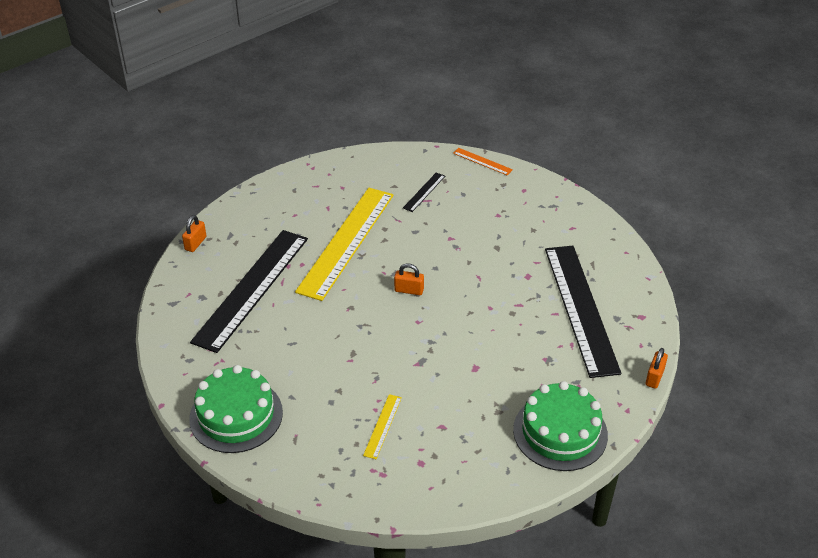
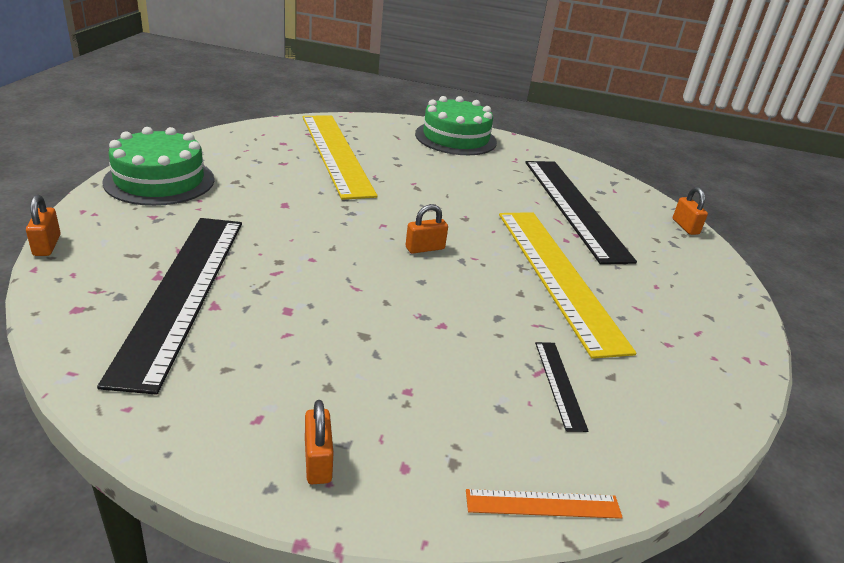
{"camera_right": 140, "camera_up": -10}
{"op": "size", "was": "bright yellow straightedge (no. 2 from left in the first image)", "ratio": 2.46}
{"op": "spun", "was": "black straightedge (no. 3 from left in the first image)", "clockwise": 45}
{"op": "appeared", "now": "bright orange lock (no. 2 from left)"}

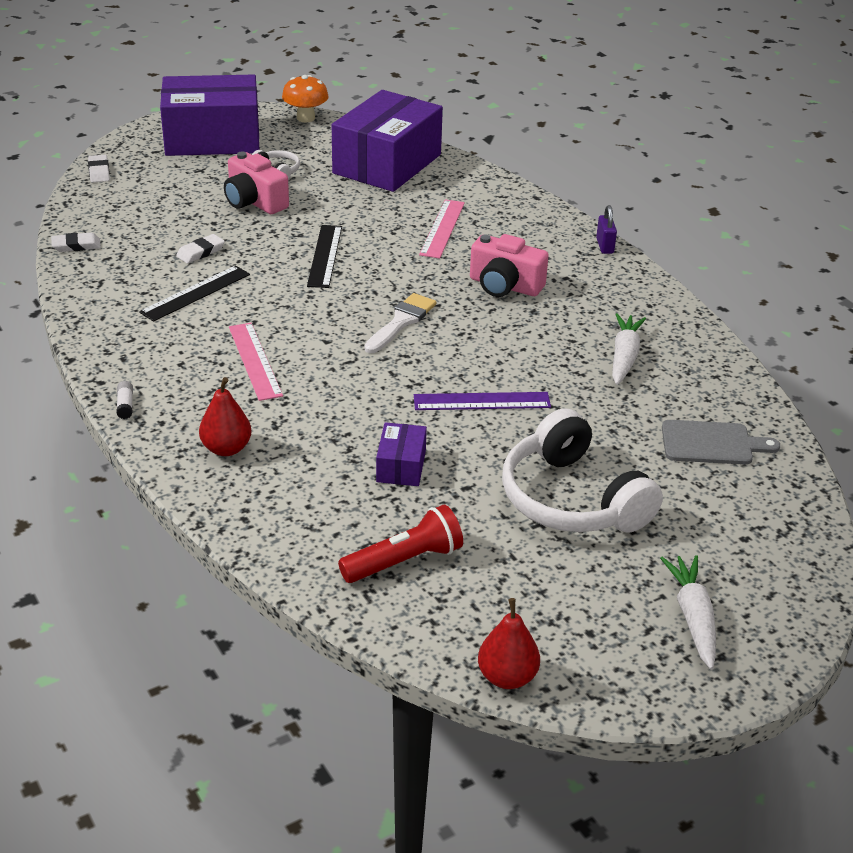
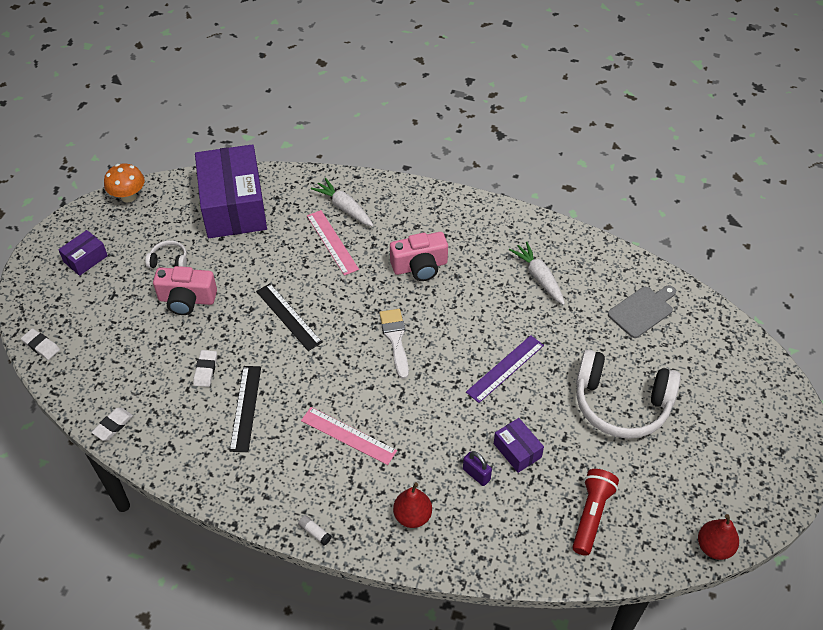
{"camera_right": -40, "camera_up": 15}
{"op": "size", "was": "purple parcel (no. 1 from left)", "ratio": 0.44}
{"op": "relocated", "was": "purple lock"}
{"op": "relocated", "was": "pure white carrot (no. 2 from left in the first image)", "now": "pure white carrot (no. 1 from left)"}

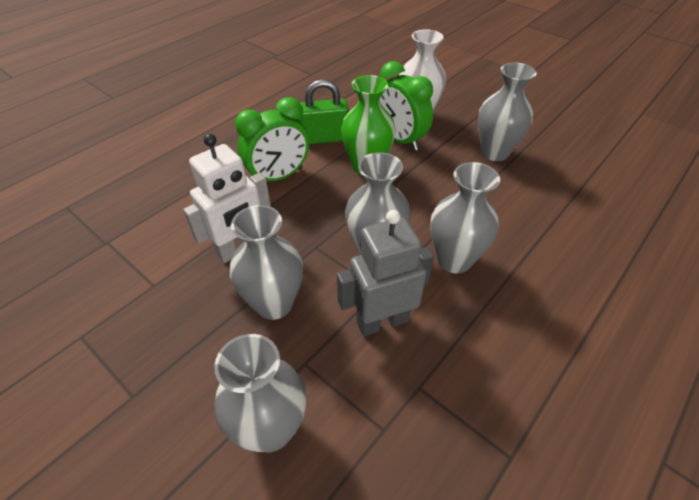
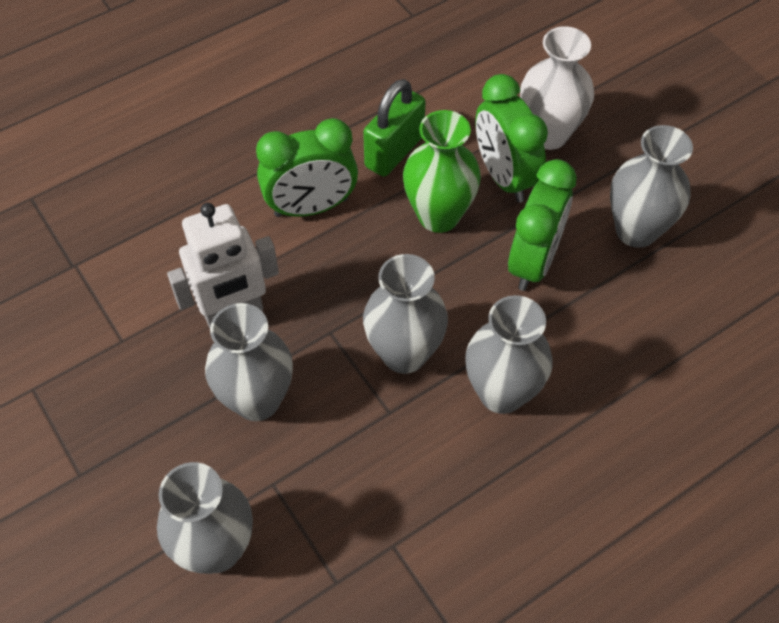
{"camera_right": 15, "camera_up": 10}
{"op": "spun", "was": "leaf-green lock", "clockwise": -60}
{"op": "missing", "was": "grey robot"}
{"op": "appeared", "now": "leaf-green bedside clock (no. 3 from left)"}

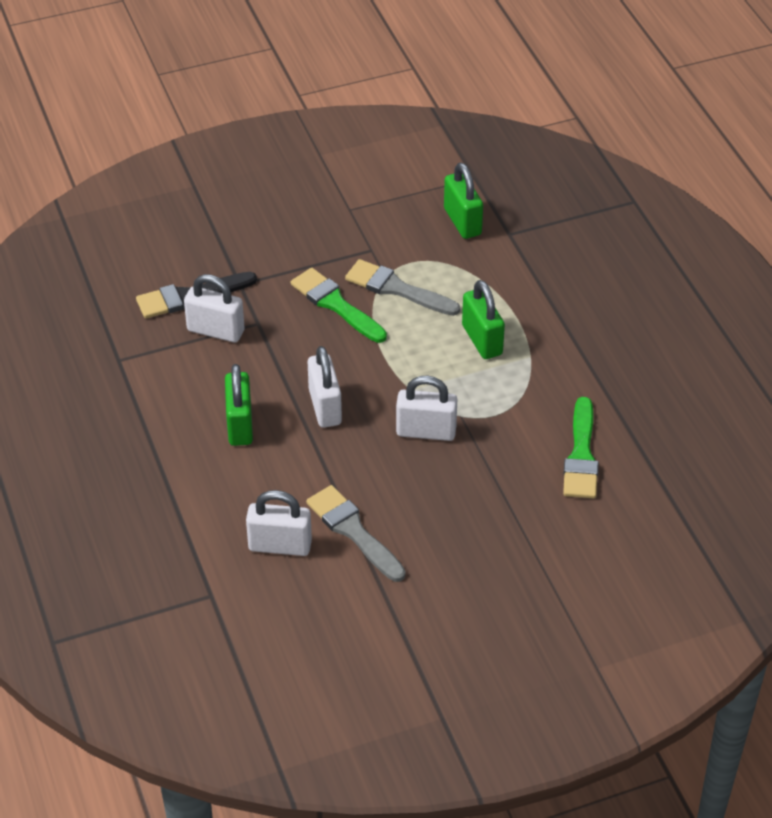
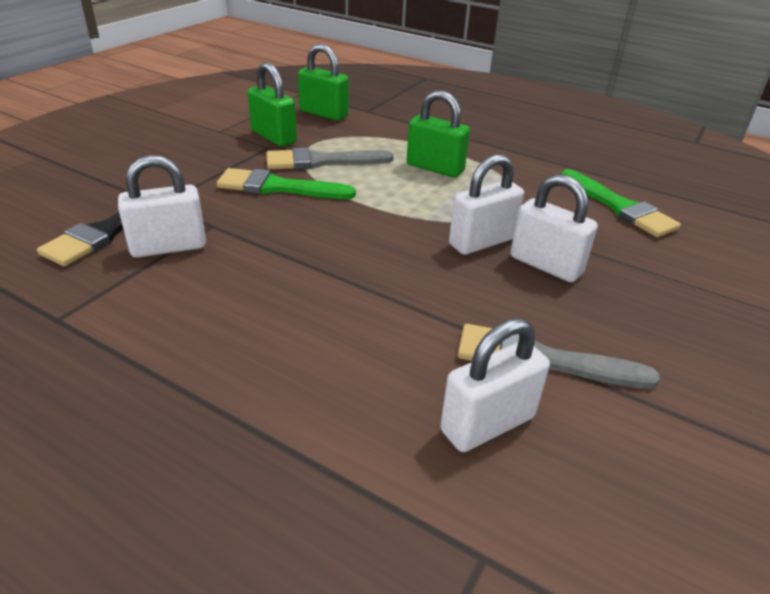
{"camera_right": -40, "camera_up": -10}
{"op": "relocated", "was": "leaf-green lock (no. 1 from left)"}
{"op": "relocated", "was": "pure white lock (no. 3 from left in the first image)", "now": "pure white lock (no. 4 from left)"}

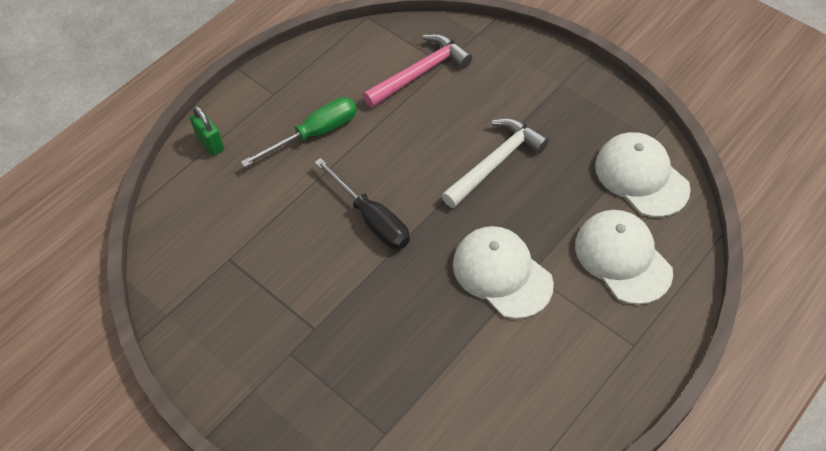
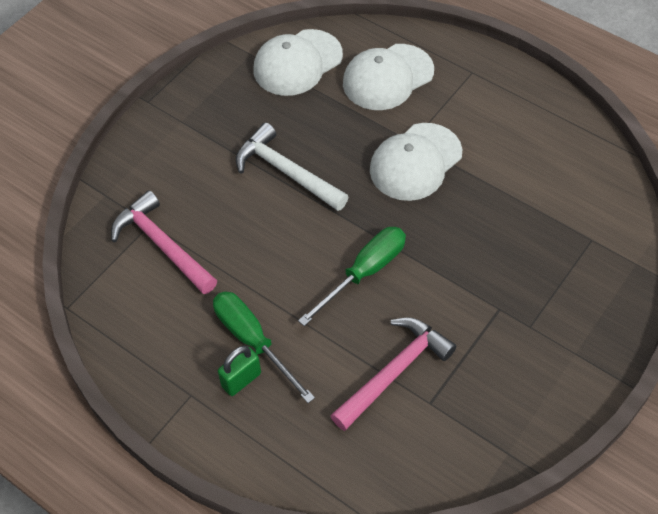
{"camera_right": -95, "camera_up": 0}
{"op": "relocated", "was": "leaf-green lock"}
{"op": "colour", "was": "black screwdriver", "now": "leaf-green screwdriver (no. 2 from left)"}
{"op": "appeared", "now": "rose-pink hammer (no. 2 from left)"}

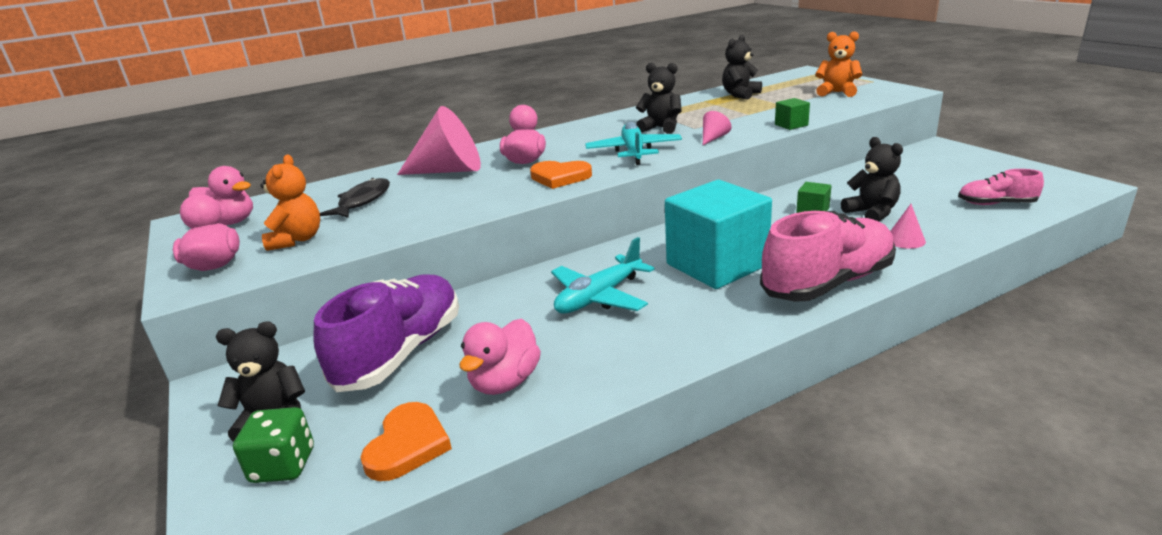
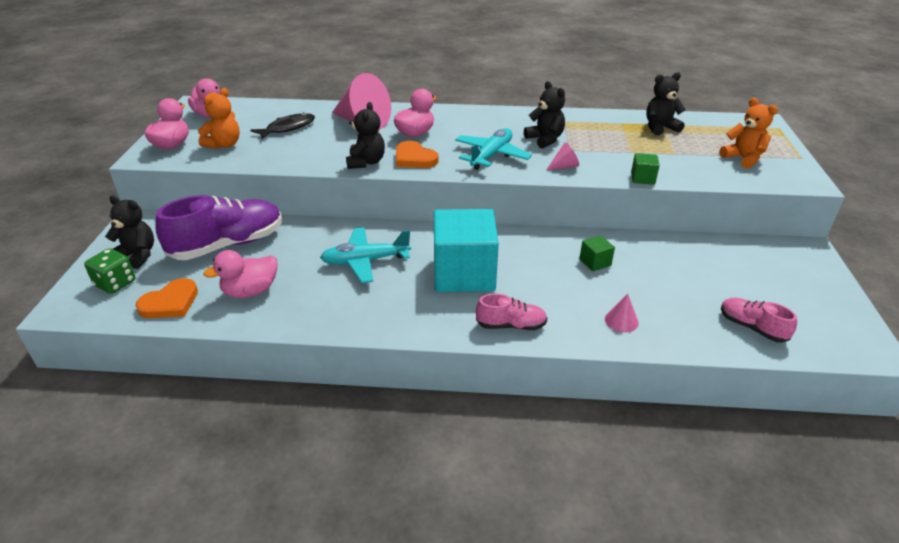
{"camera_right": 30, "camera_up": 10}
{"op": "size", "was": "rose-pink sneaker (no. 1 from left)", "ratio": 0.51}
{"op": "relocated", "was": "black stuffed bear (no. 4 from left in the first image)", "now": "black stuffed bear (no. 2 from left)"}

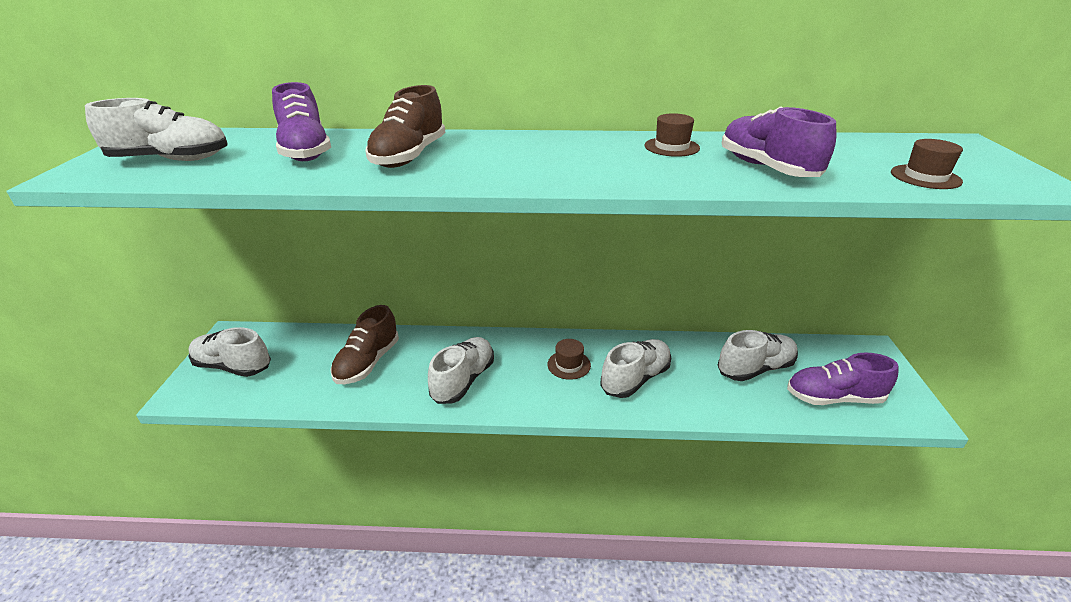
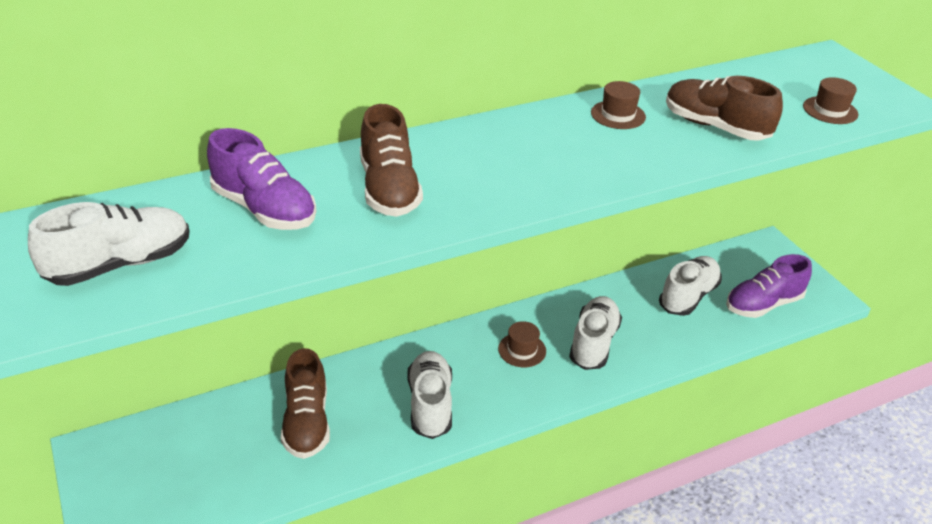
{"camera_right": -30, "camera_up": 5}
{"op": "missing", "was": "pure white sneaker (no. 2 from left)"}
{"op": "colour", "was": "purple sneaker (no. 2 from left)", "now": "dark brown sneaker (no. 3 from left)"}

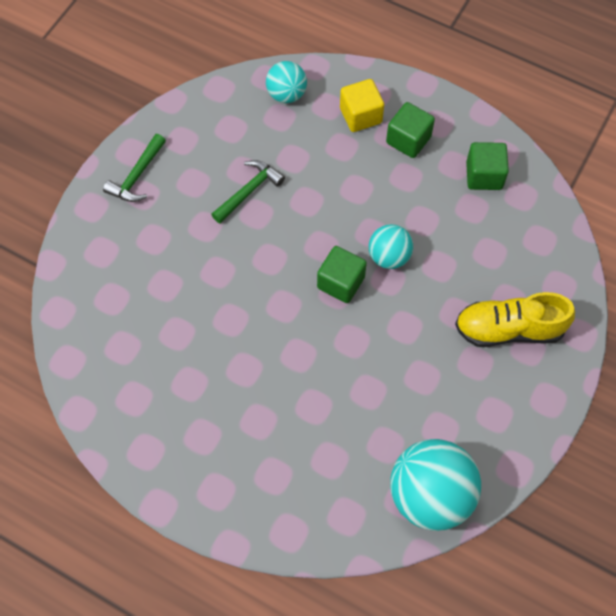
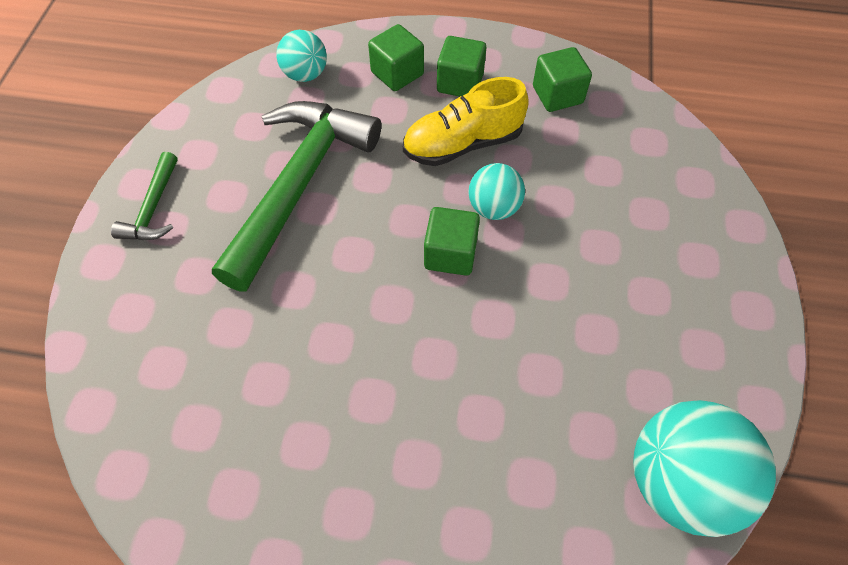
{"camera_right": -20, "camera_up": -5}
{"op": "size", "was": "leaf-green hammer (no. 2 from left)", "ratio": 2.2}
{"op": "colour", "was": "bright yellow solid cube", "now": "leaf-green solid cube (no. 1 from left)"}
{"op": "relocated", "was": "bright yellow sneaker"}

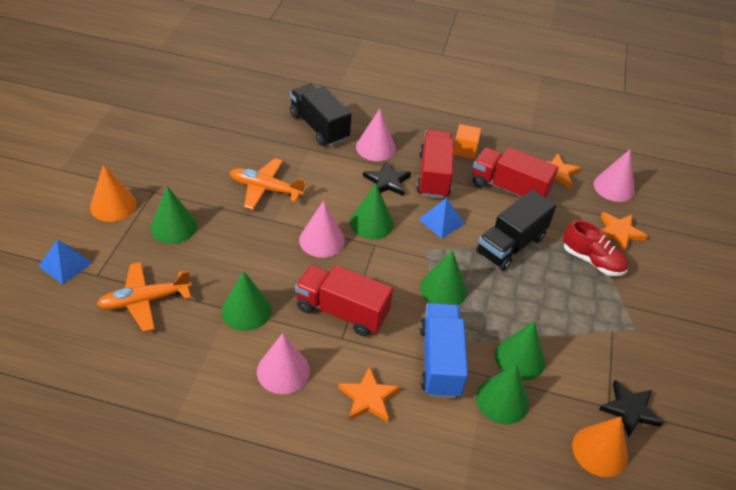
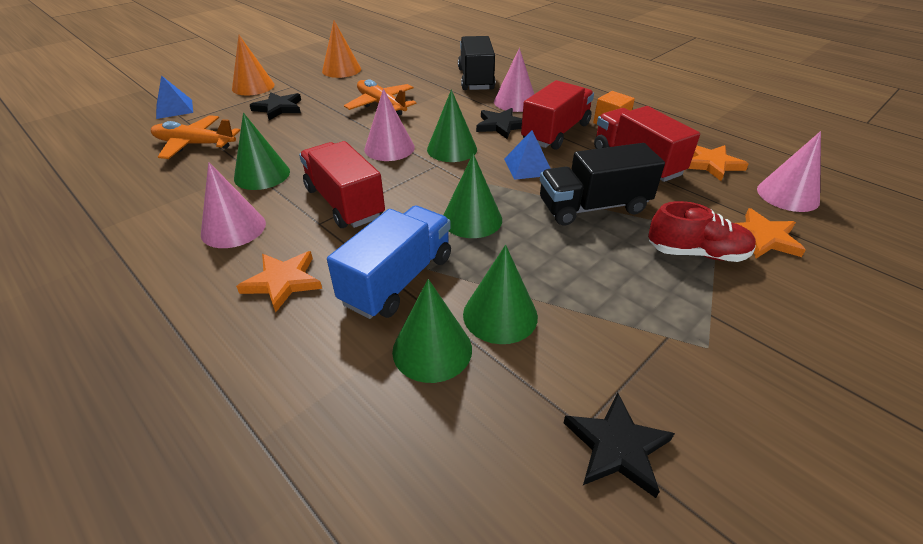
{"camera_right": 35, "camera_up": -5}
{"op": "exchanged", "was": "leaf-green solid cone (no. 1 from left)", "now": "black star (no. 1 from left)"}
{"op": "spun", "was": "red sneaker", "clockwise": -60}
{"op": "relocated", "was": "bright orange solid cone (no. 2 from left)"}

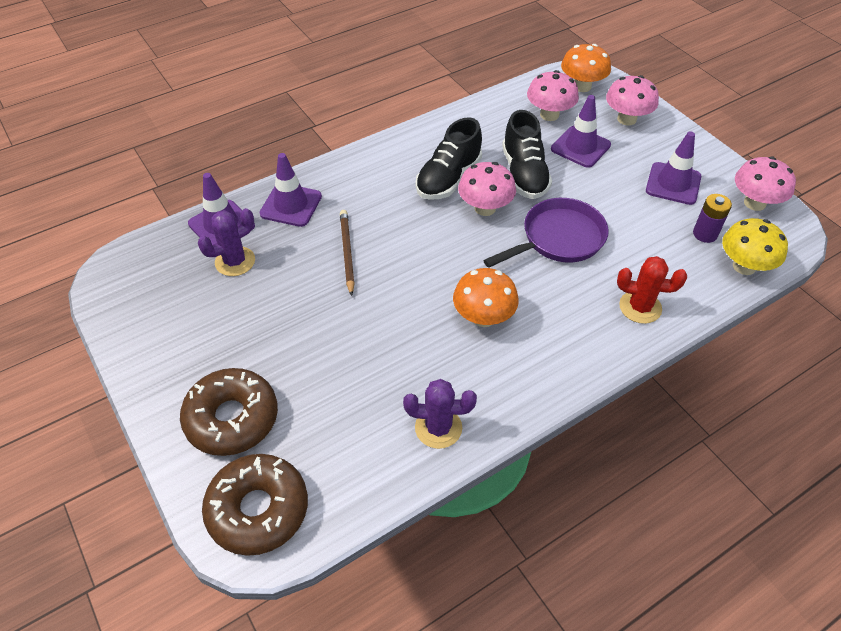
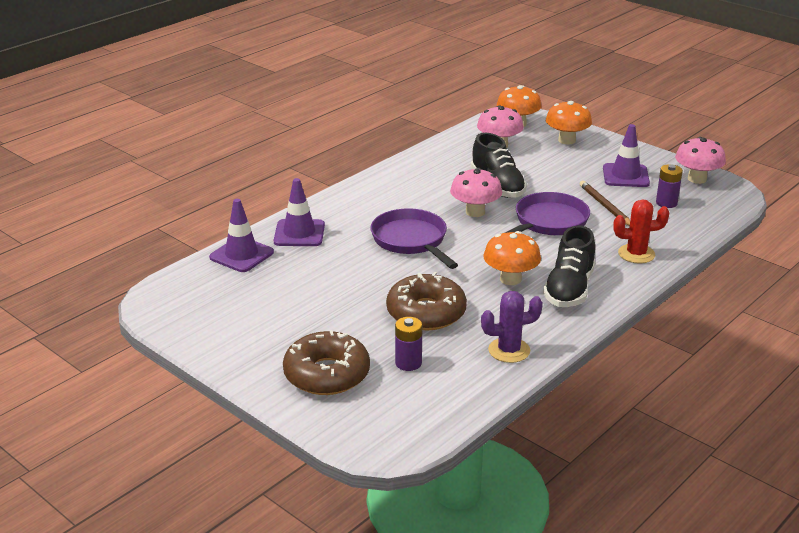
{"camera_right": -15, "camera_up": -20}
{"op": "missing", "was": "purple cactus (no. 1 from left)"}
{"op": "relocated", "was": "dark brown donut (no. 2 from left)"}
{"op": "relocated", "was": "dark brown pencil"}
{"op": "relocated", "was": "black sneaker (no. 1 from left in the first image)", "now": "black sneaker (no. 2 from left)"}
{"op": "missing", "was": "purple road cone (no. 3 from left)"}
{"op": "colour", "was": "rose-pink mushroom (no. 3 from left)", "now": "bright orange mushroom (no. 3 from left)"}
{"op": "missing", "was": "bright yellow mushroom"}
{"op": "appeared", "now": "purple skillet (no. 1 from left)"}
{"op": "appeared", "now": "purple power cell (no. 1 from left)"}

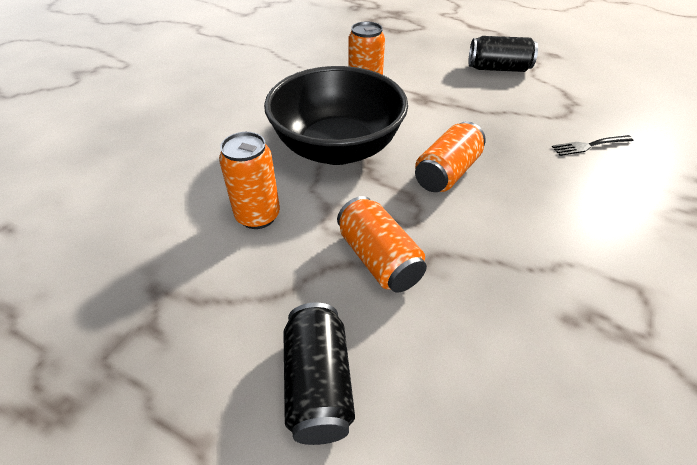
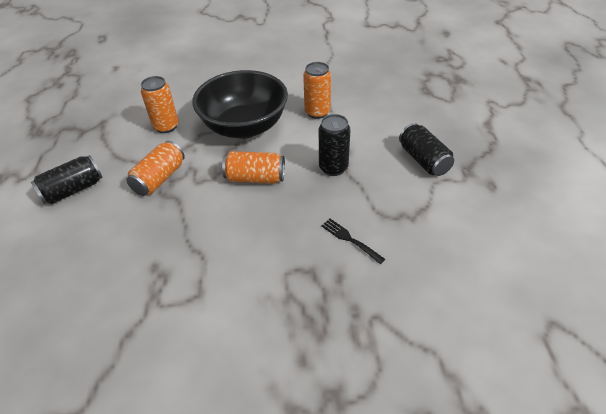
{"camera_right": 60, "camera_up": 0}
{"op": "appeared", "now": "black soda can (no. 2 from left)"}

